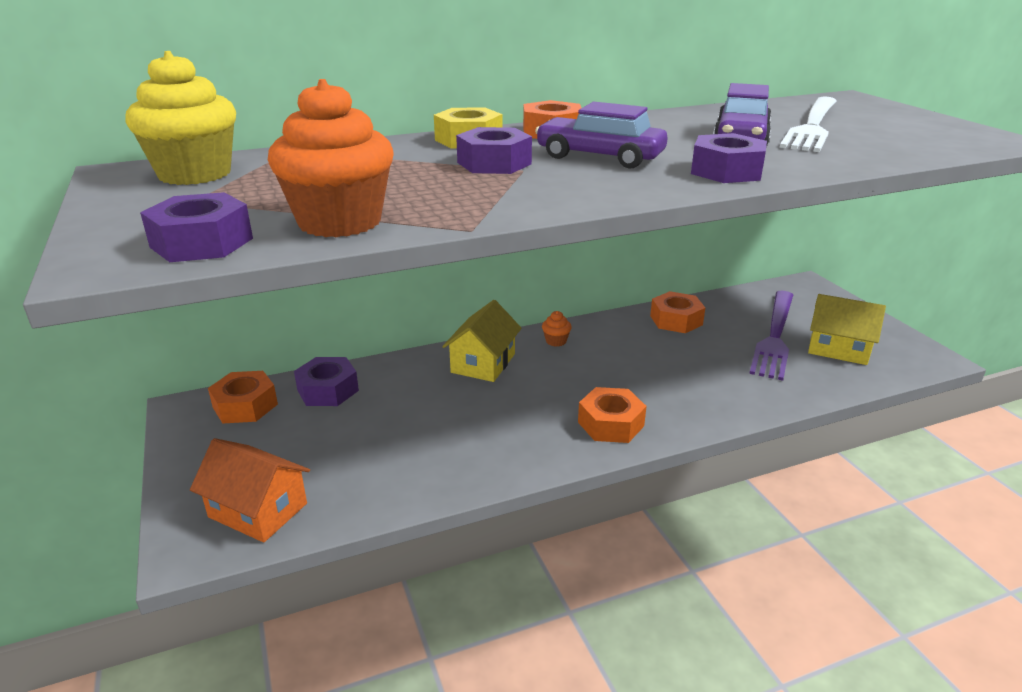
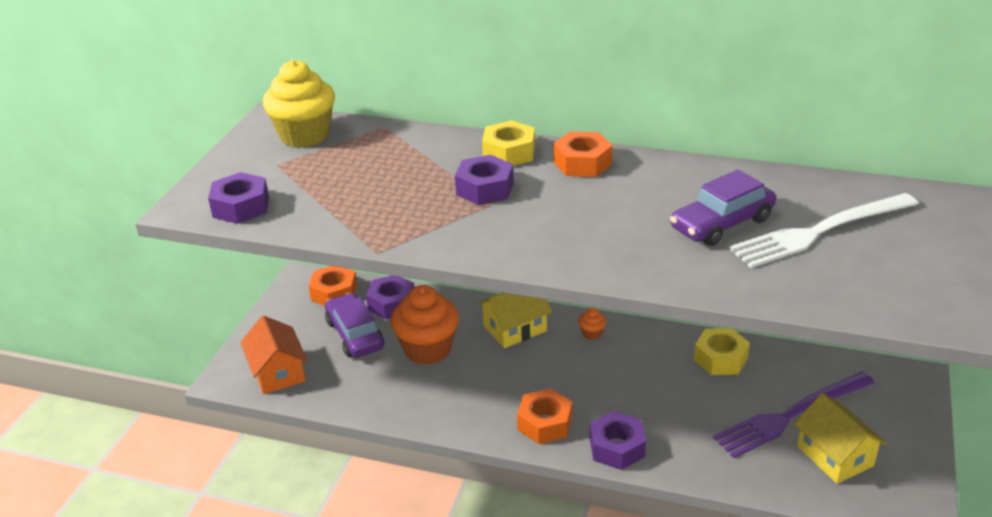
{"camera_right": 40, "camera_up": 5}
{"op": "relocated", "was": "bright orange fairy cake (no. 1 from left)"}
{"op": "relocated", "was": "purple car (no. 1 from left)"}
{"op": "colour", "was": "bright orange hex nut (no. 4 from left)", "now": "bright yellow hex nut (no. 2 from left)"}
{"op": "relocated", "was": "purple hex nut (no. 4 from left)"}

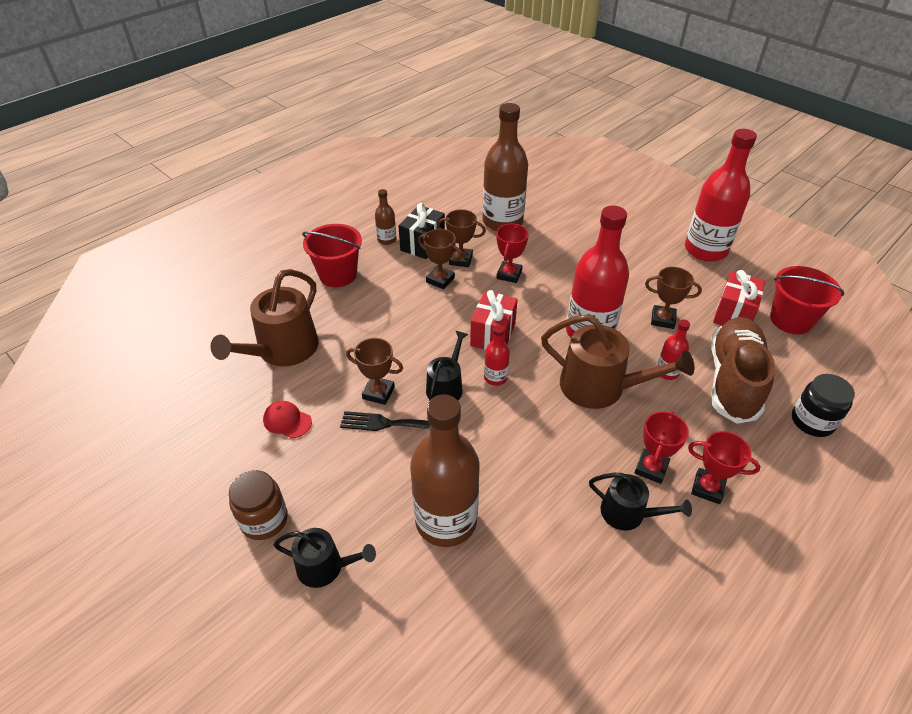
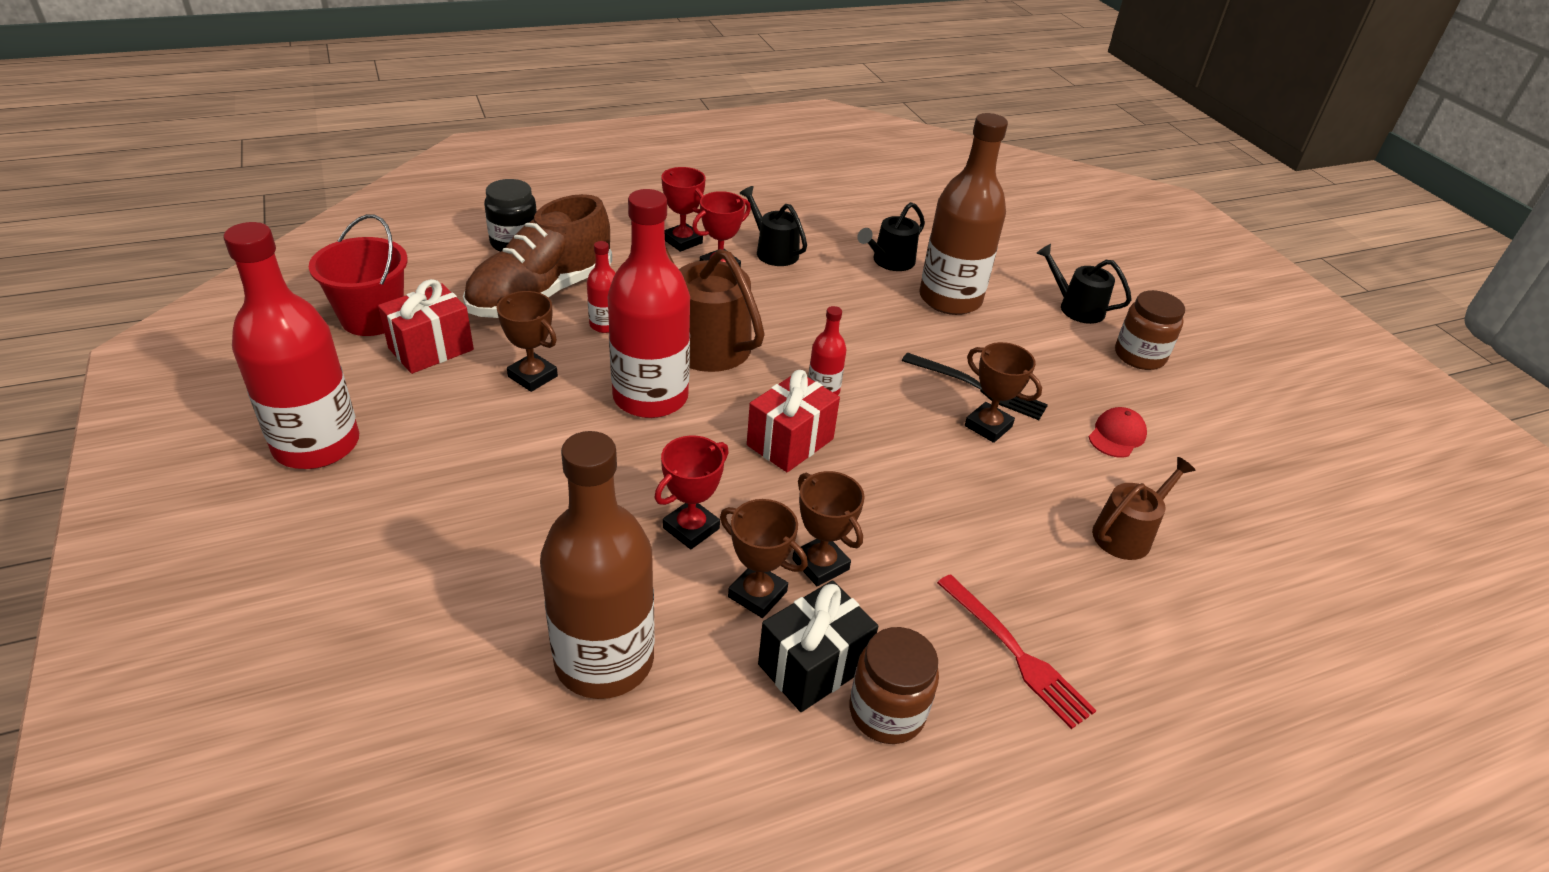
{"camera_right": -160, "camera_up": -5}
{"op": "size", "was": "dark brown sprinkling can (no. 1 from left in the first image)", "ratio": 0.58}
{"op": "spun", "was": "red baseball cap", "clockwise": -105}
{"op": "exchanged", "was": "red bucket (no. 1 from left)", "now": "red fork"}
{"op": "exchanged", "was": "dark brown flask (no. 1 from left)", "now": "dark brown jar (no. 1 from left)"}
{"op": "relocated", "was": "black sprinkling can (no. 2 from left)"}

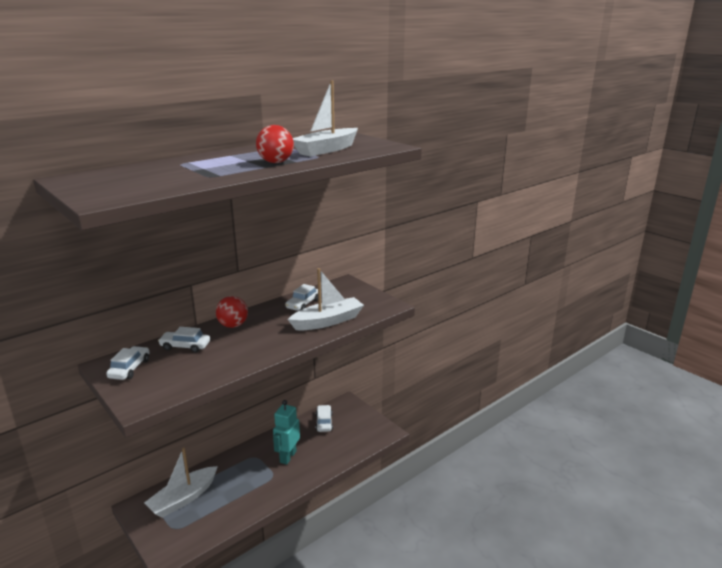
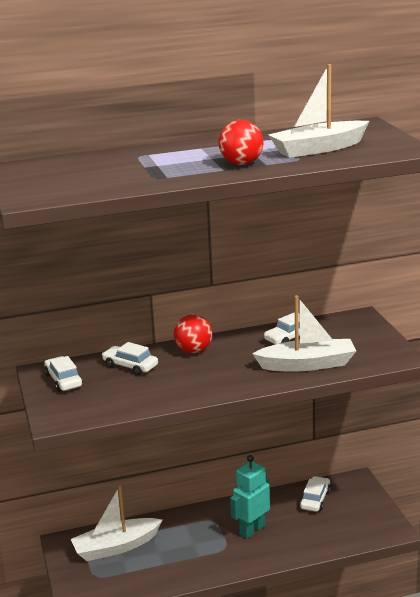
{"camera_right": 25, "camera_up": 0}
{"op": "spun", "was": "pure white car (no. 1 from left)", "clockwise": -60}

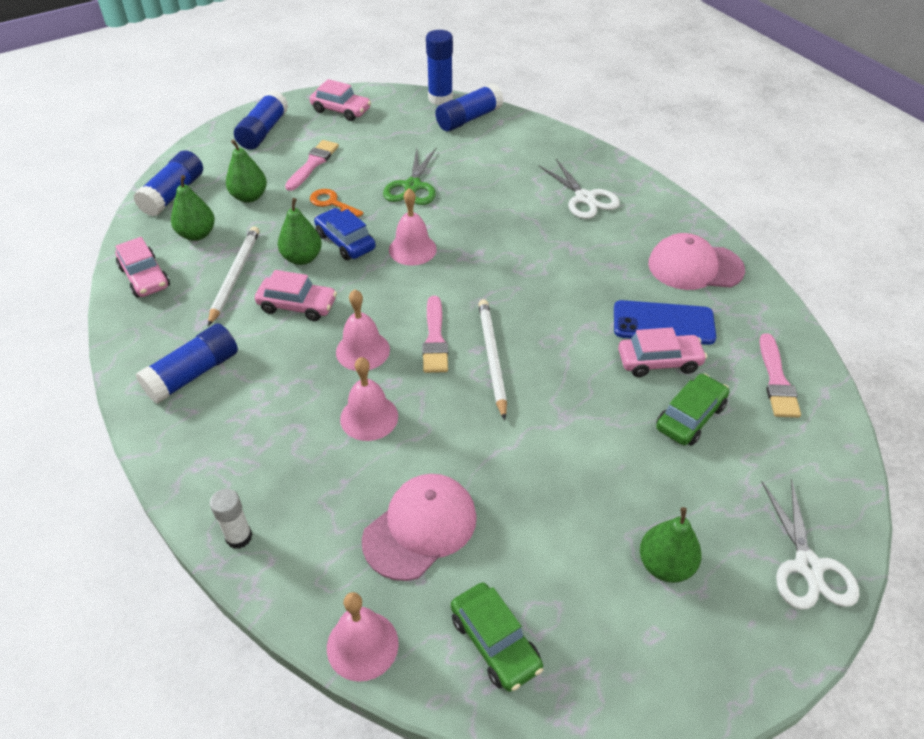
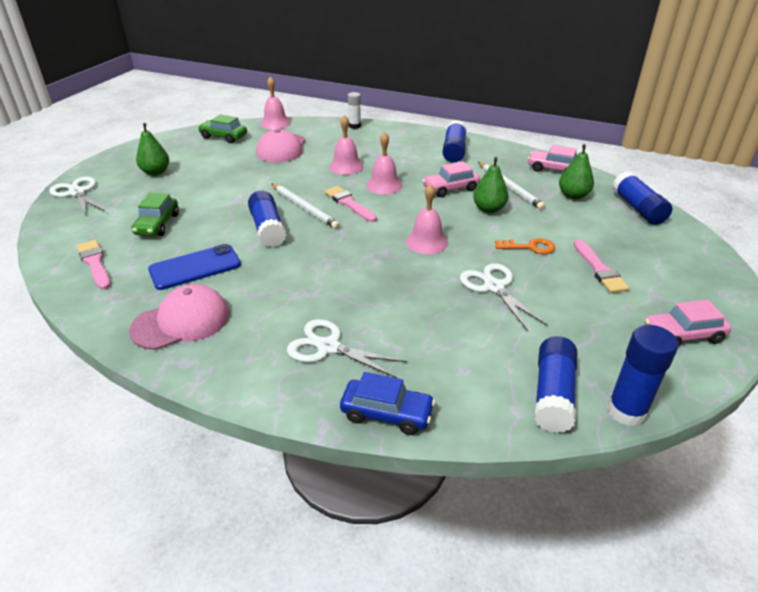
{"camera_right": 145, "camera_up": -10}
{"op": "missing", "was": "leaf-green toy pear (no. 2 from left)"}
{"op": "relocated", "was": "royal blue glue stick (no. 3 from left in the first image)", "now": "royal blue glue stick (no. 1 from left)"}
{"op": "relocated", "was": "royal blue car"}
{"op": "colour", "was": "leaf-green pair of scissors", "now": "pure white pair of scissors (no. 3 from left)"}
{"op": "missing", "was": "rose-pink car (no. 4 from left)"}

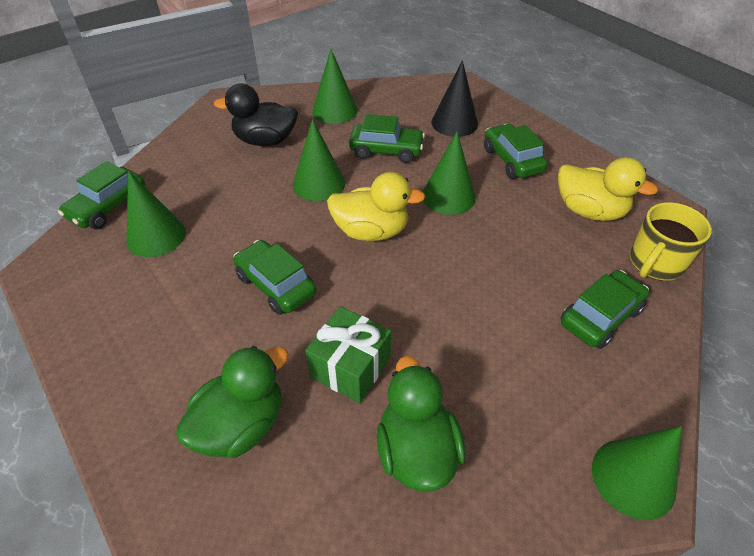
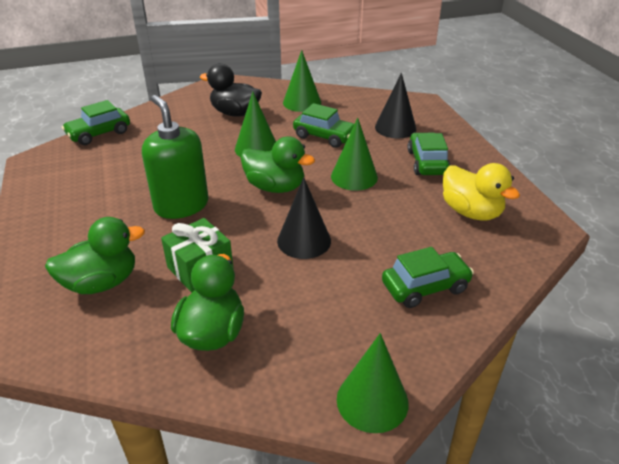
{"camera_right": 20, "camera_up": -10}
{"op": "missing", "was": "leaf-green solid cone (no. 1 from left)"}
{"op": "exchanged", "was": "leaf-green car (no. 2 from left)", "now": "leaf-green soap dispenser"}
{"op": "colour", "was": "bright yellow toy duck (no. 1 from left)", "now": "leaf-green toy duck (no. 3 from left)"}
{"op": "missing", "was": "bright yellow tea mug"}
{"op": "appeared", "now": "black solid cone (no. 1 from left)"}

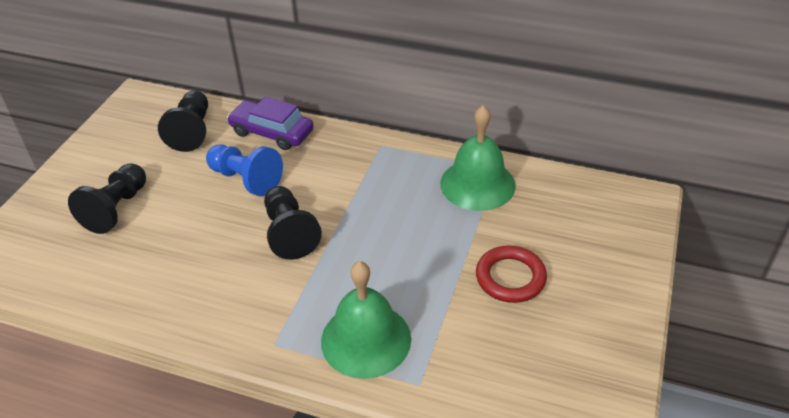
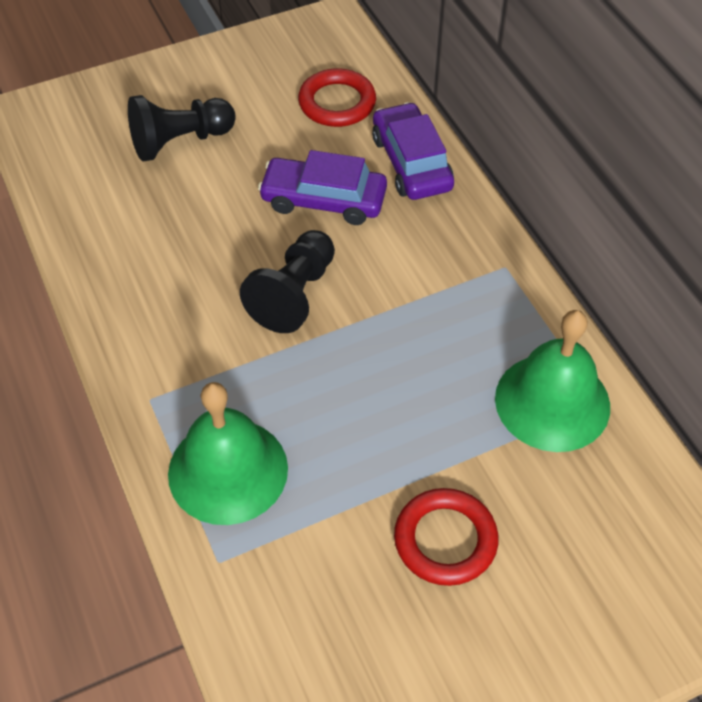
{"camera_right": 45, "camera_up": 10}
{"op": "exchanged", "was": "black game pawn (no. 2 from left)", "now": "red hoop (no. 1 from left)"}
{"op": "exchanged", "was": "royal blue game pawn", "now": "purple car (no. 1 from left)"}

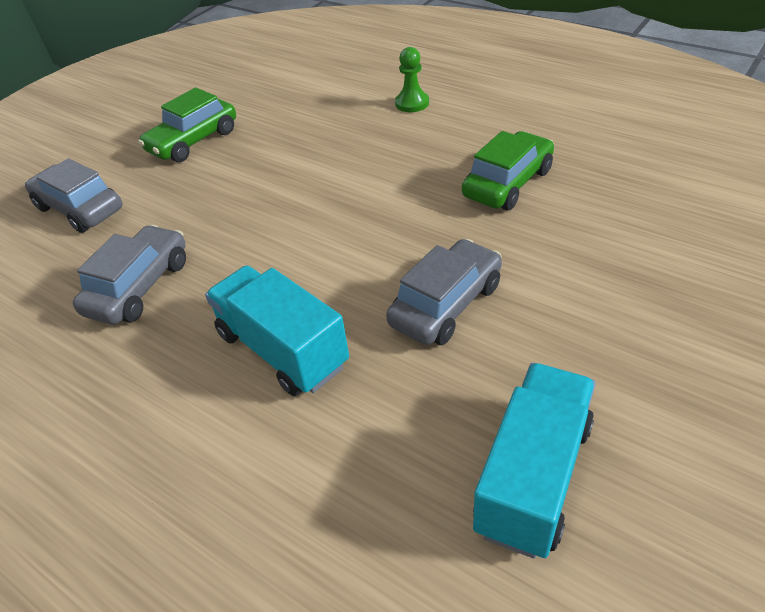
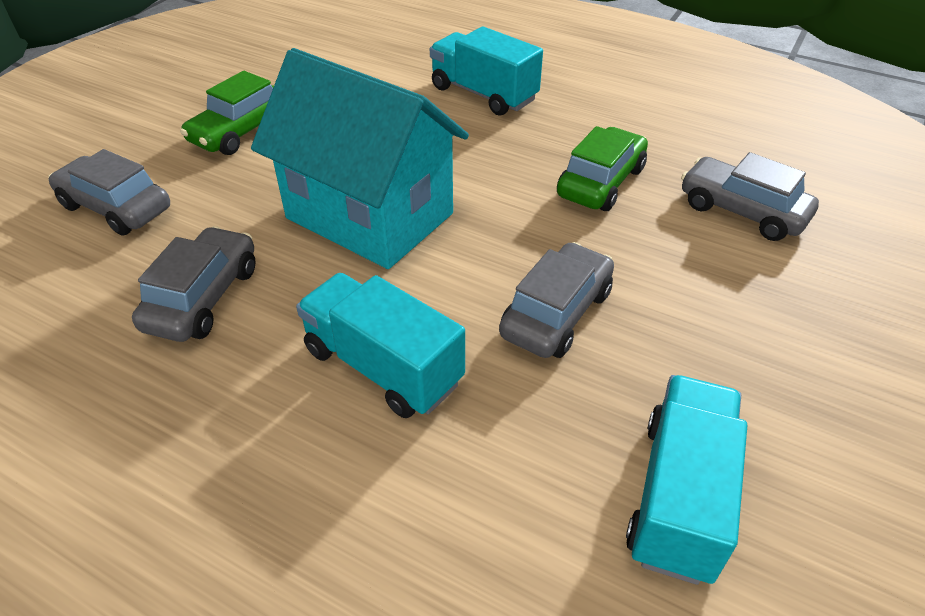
{"camera_right": -10, "camera_up": 0}
{"op": "exchanged", "was": "leaf-green game pawn", "now": "aqua toy truck (no. 2 from left)"}
{"op": "appeared", "now": "aqua cottage"}
{"op": "appeared", "now": "grey car (no. 4 from left)"}

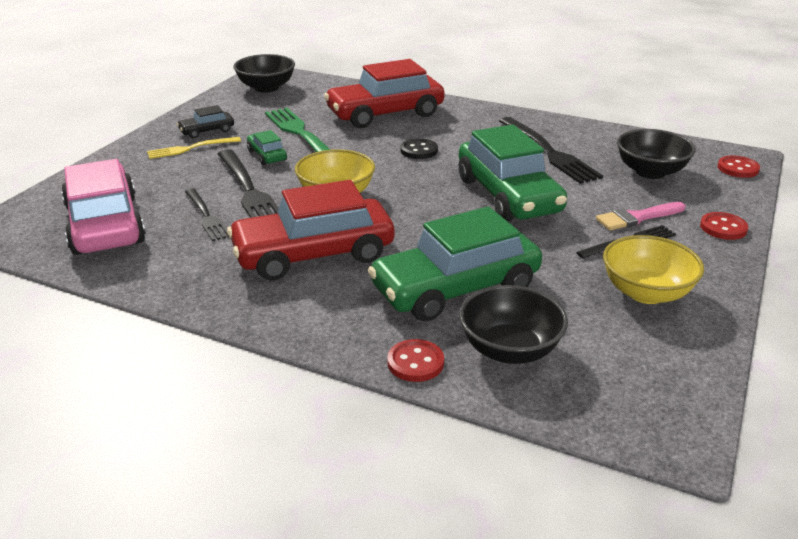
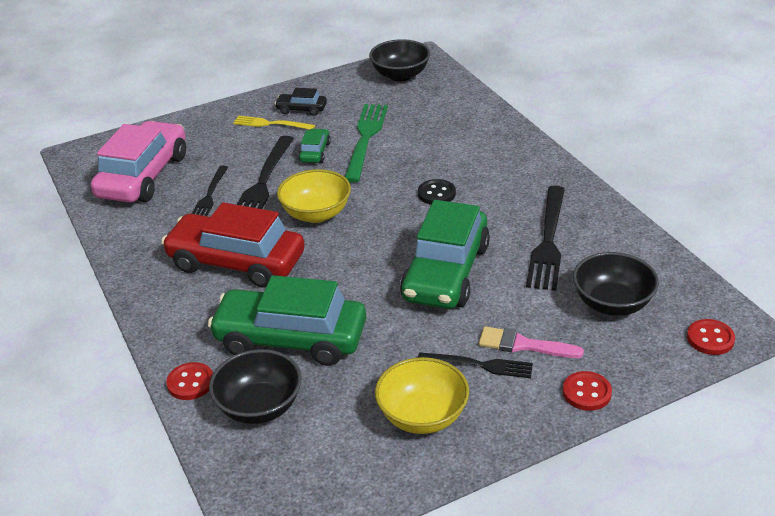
{"camera_right": 40, "camera_up": 5}
{"op": "missing", "was": "red car (no. 2 from left)"}

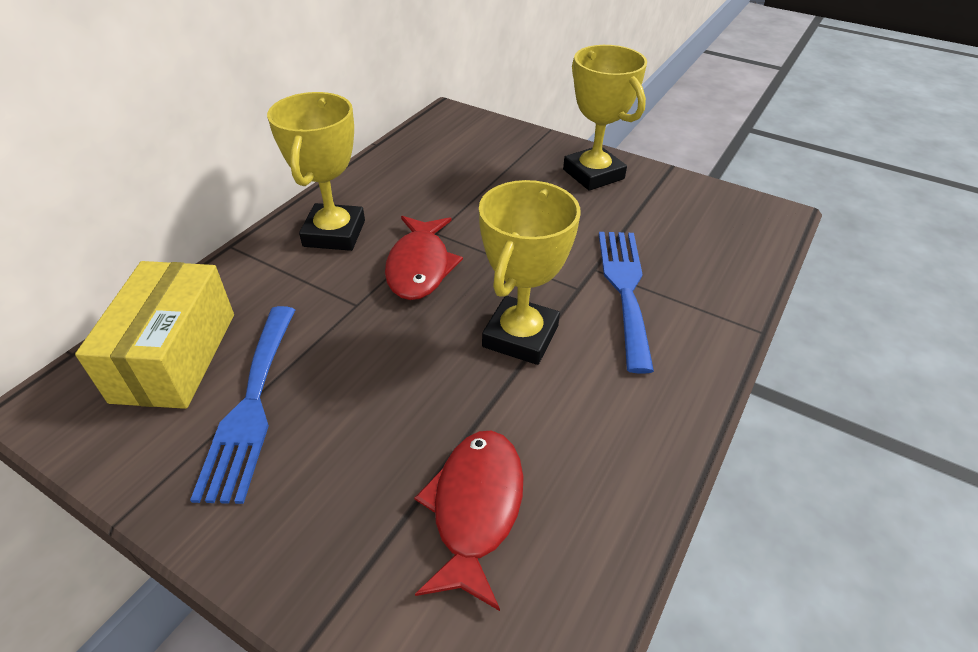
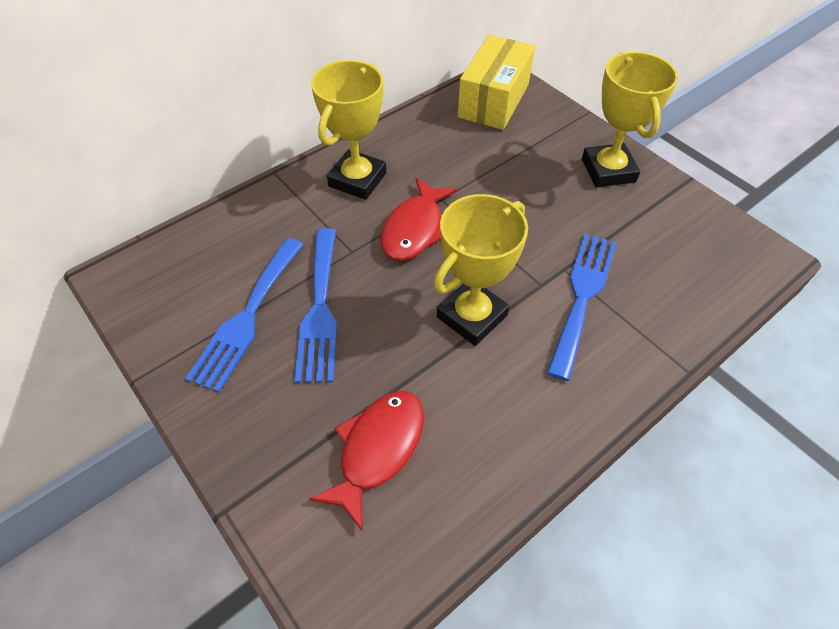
{"camera_right": 20, "camera_up": 10}
{"op": "relocated", "was": "bright yellow parcel"}
{"op": "appeared", "now": "royal blue fork (no. 2 from left)"}

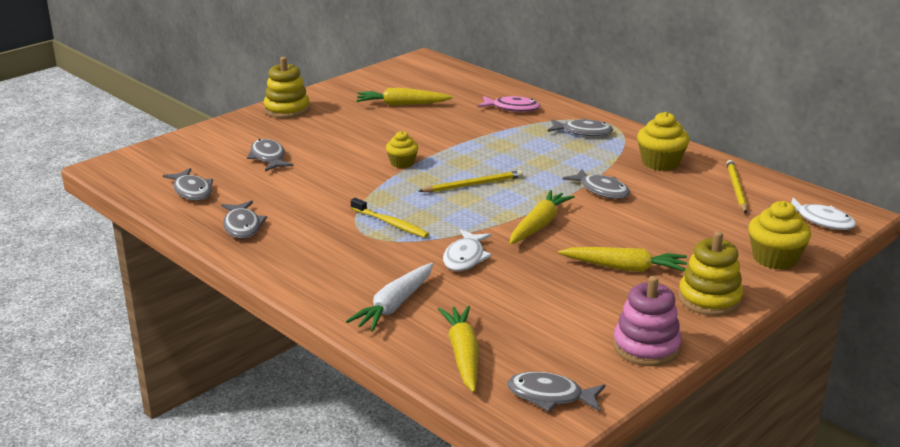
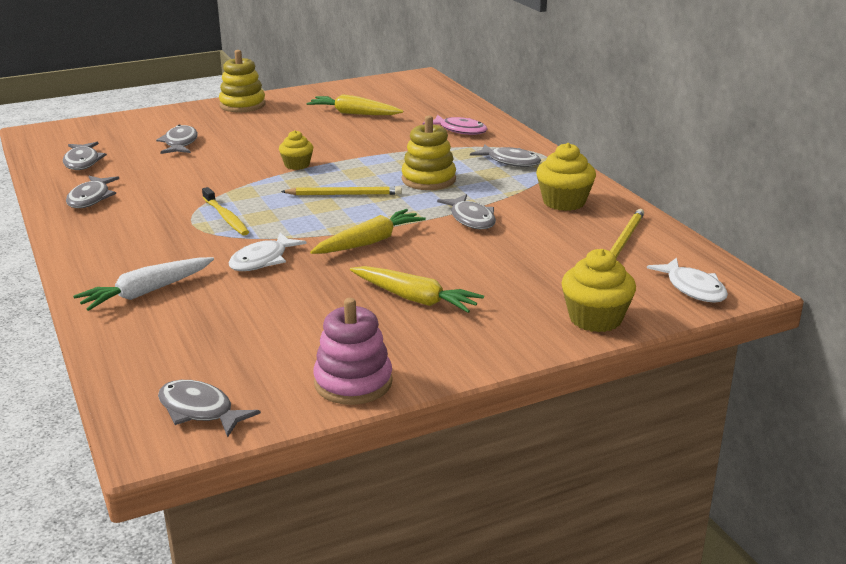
{"camera_right": 20, "camera_up": 0}
{"op": "missing", "was": "bright yellow carrot (no. 2 from left)"}
{"op": "relocated", "was": "bright yellow stacking toy (no. 2 from left)"}

